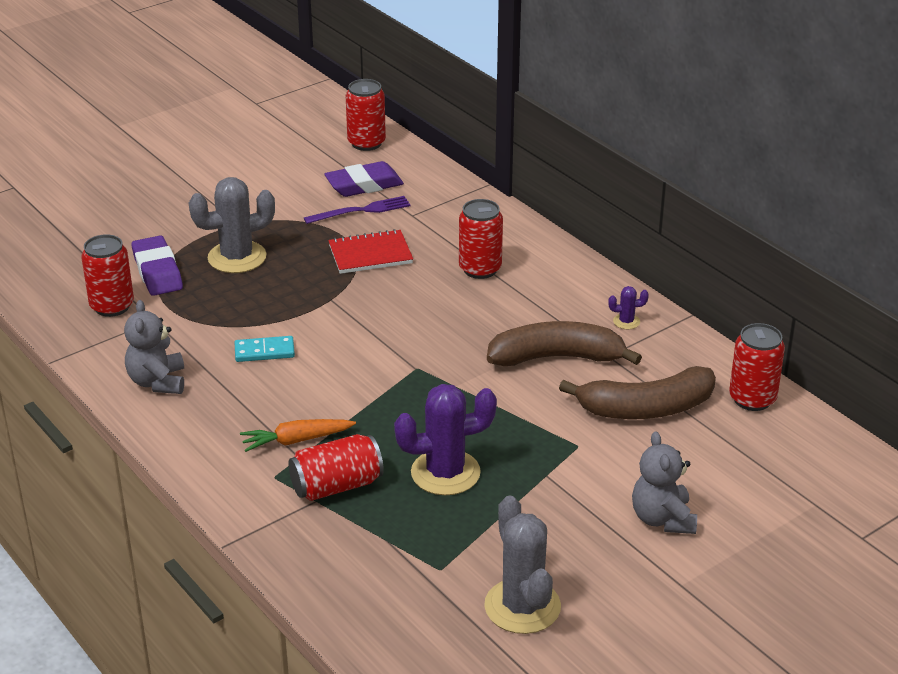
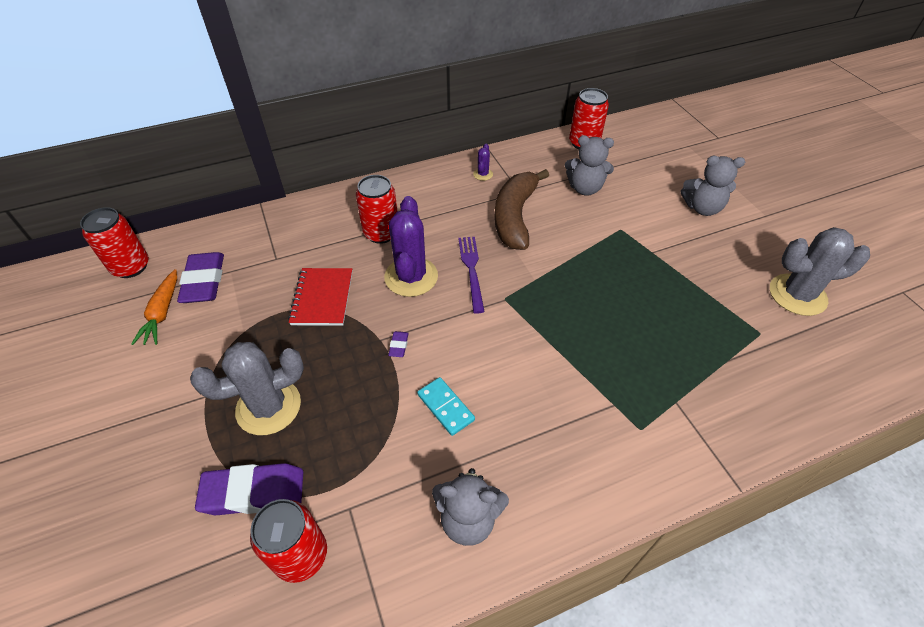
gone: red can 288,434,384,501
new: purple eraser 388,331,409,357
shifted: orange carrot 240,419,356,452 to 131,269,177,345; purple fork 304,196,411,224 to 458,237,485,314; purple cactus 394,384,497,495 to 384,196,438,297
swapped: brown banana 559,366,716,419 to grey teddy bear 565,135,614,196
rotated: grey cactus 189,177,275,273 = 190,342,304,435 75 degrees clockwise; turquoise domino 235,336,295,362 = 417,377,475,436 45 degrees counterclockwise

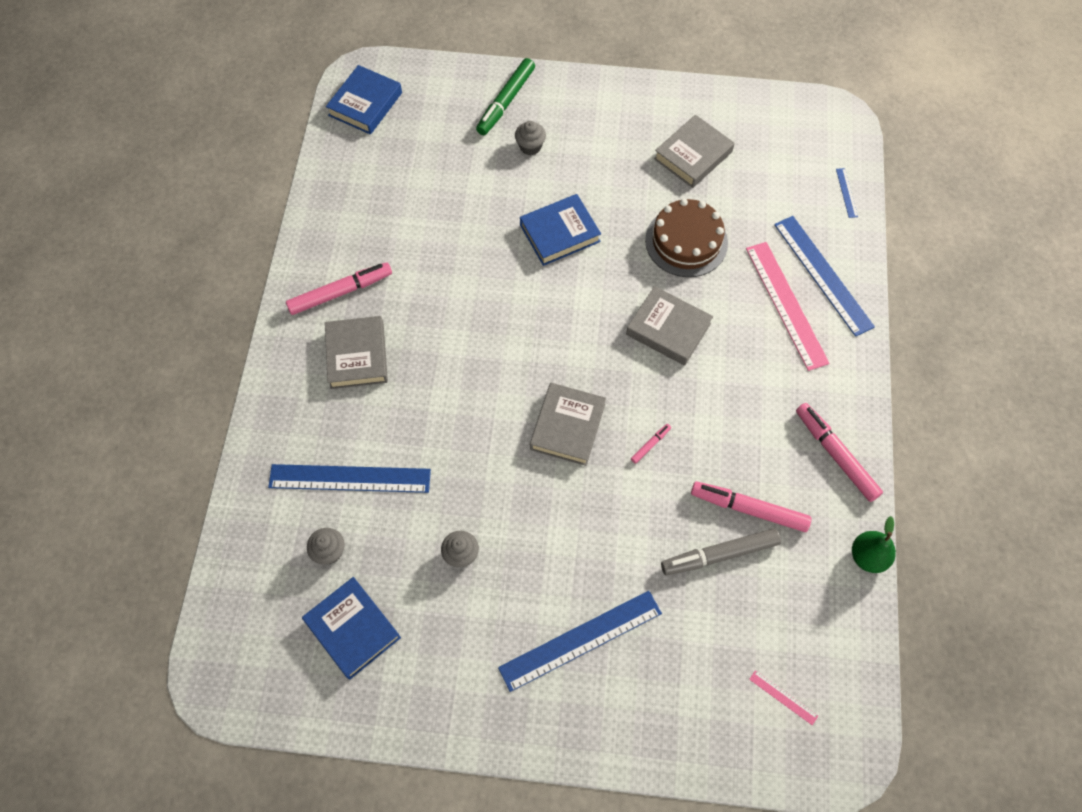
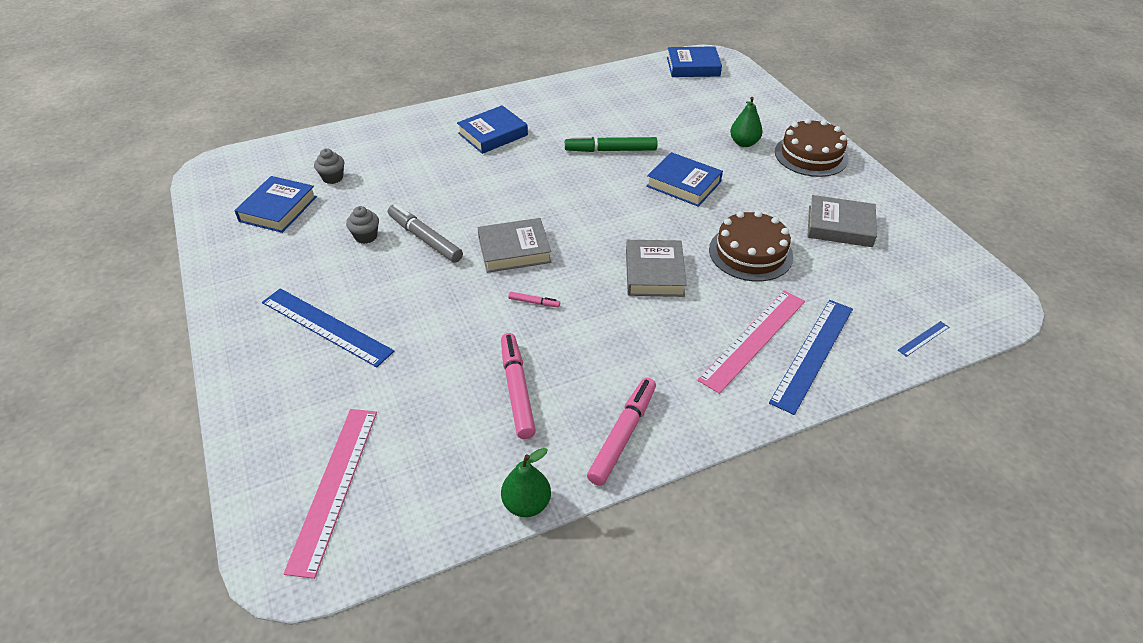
gone: blue ruler 268,464,431,493; pink marker 286,262,392,315
new: brown cake 775,118,849,177
shifted: green marker 476,58,535,135 to 565,136,658,152; grey marker 661,528,781,575 to 388,204,463,263
swapped: grey cupcake 515,121,546,155 to green pear 730,97,763,147
repainted: grey book 325,316,388,389 to blue book 457,105,528,154
scaled: pink ruler 749,670,818,725 = 283,409,377,579 x2.37

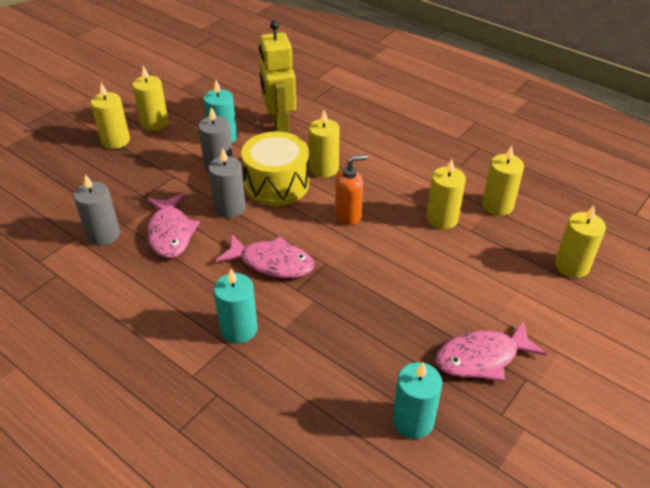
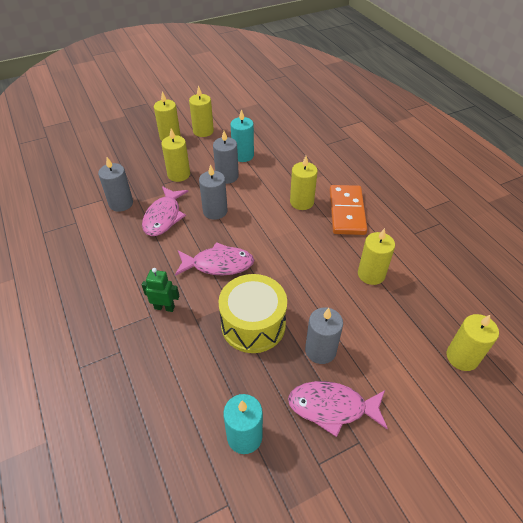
gone: yellow robot 259,21,296,133; orange soap dispenser 335,154,368,225
new: grey candle 305,307,343,364; orange domino 330,185,367,235
shifted: yellow drum 241,131,309,206 to 218,274,287,353; yellow candle 482,146,524,216 to 161,128,190,182
swapped: turquoise candle 214,269,258,344 to green robot 142,268,179,312
rotated: pink fish 215,235,315,278 = 175,242,254,276 45 degrees counterclockwise

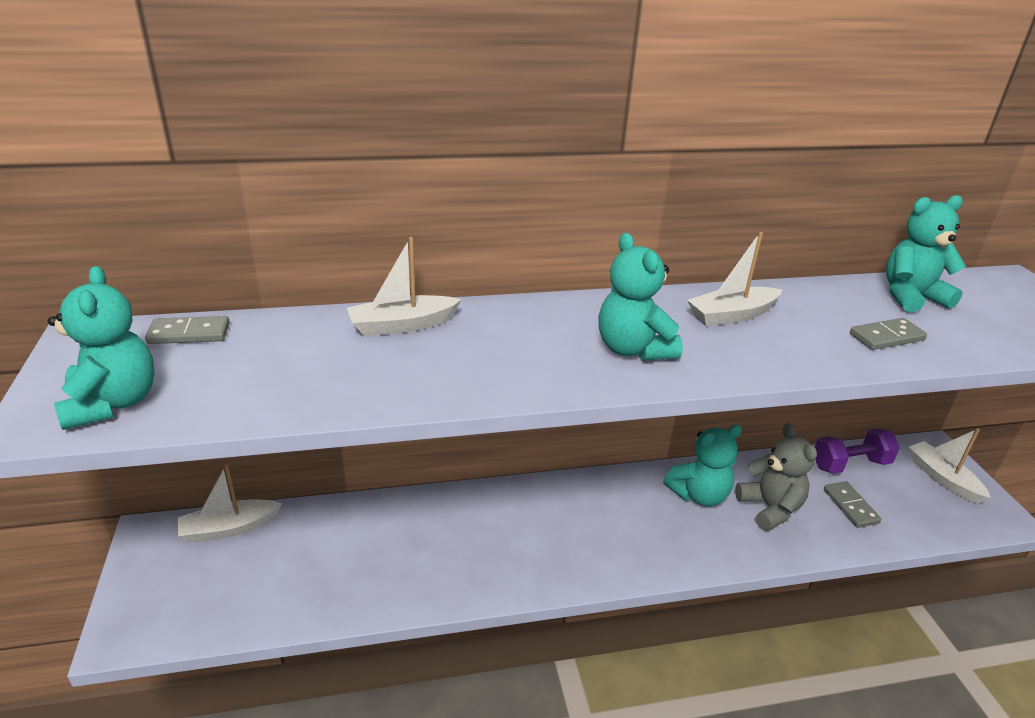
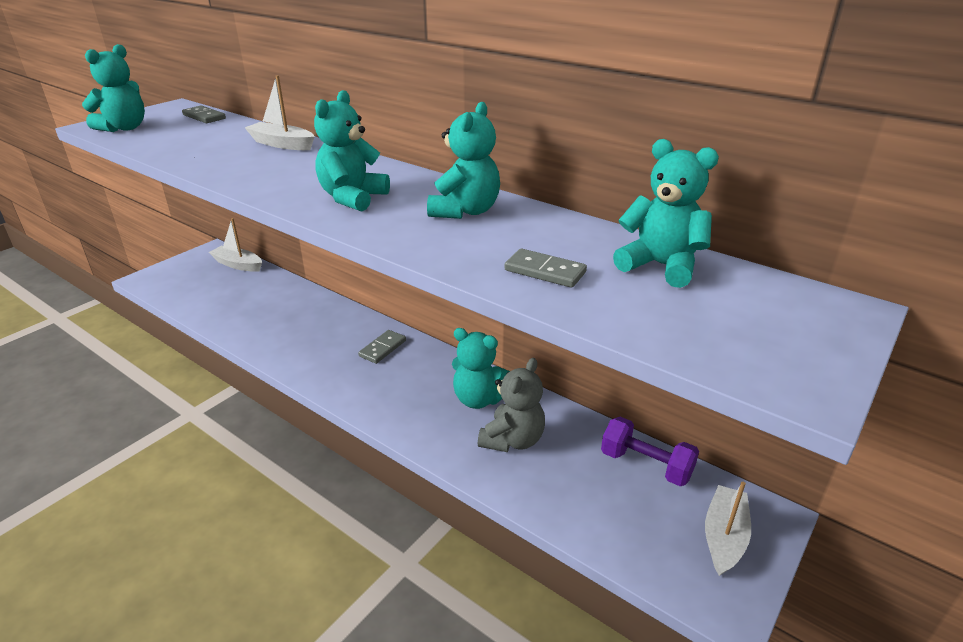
shifted: grey domino 824,481,881,528 to 358,330,406,364
swapped: white boat 687,232,782,326 to turquoise teddy bear 427,102,500,219

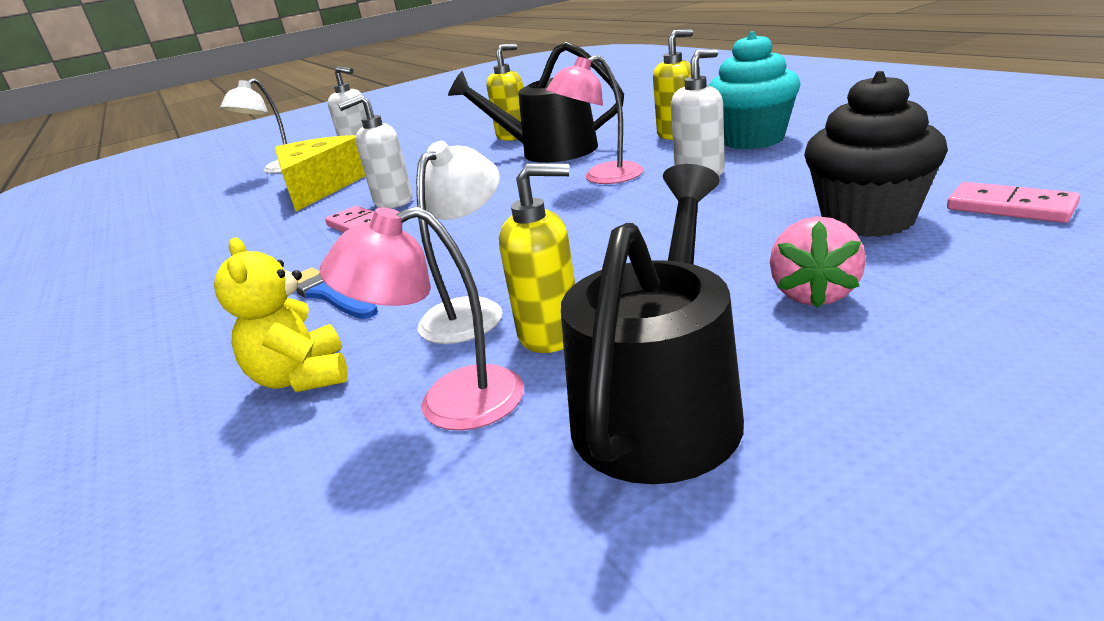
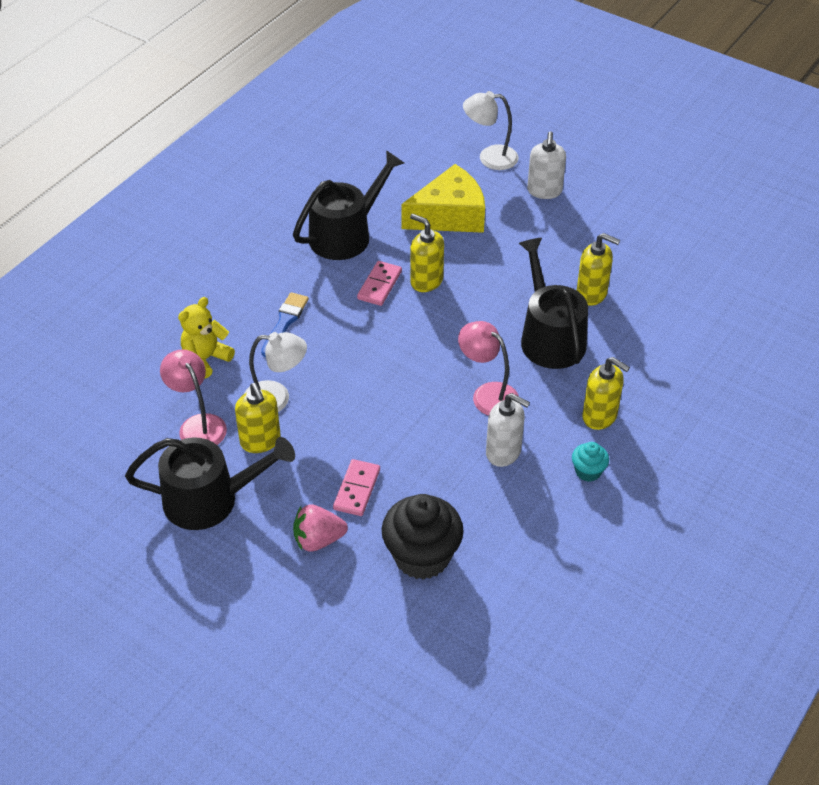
new: black watering can 293,150,404,260
shifted: pink domino 947,182,1080,223 to 333,459,380,516
repainted: white soap dispenser 338,94,413,208 to yellow soap dispenser 410,213,444,292
scaled: turquoise cupcake 708,31,801,149 = 572,442,609,482 x0.49

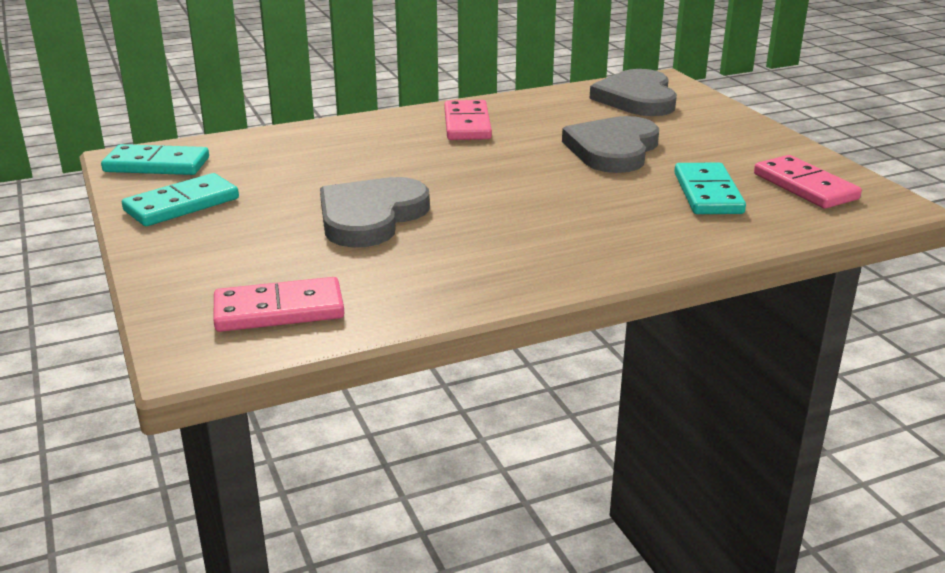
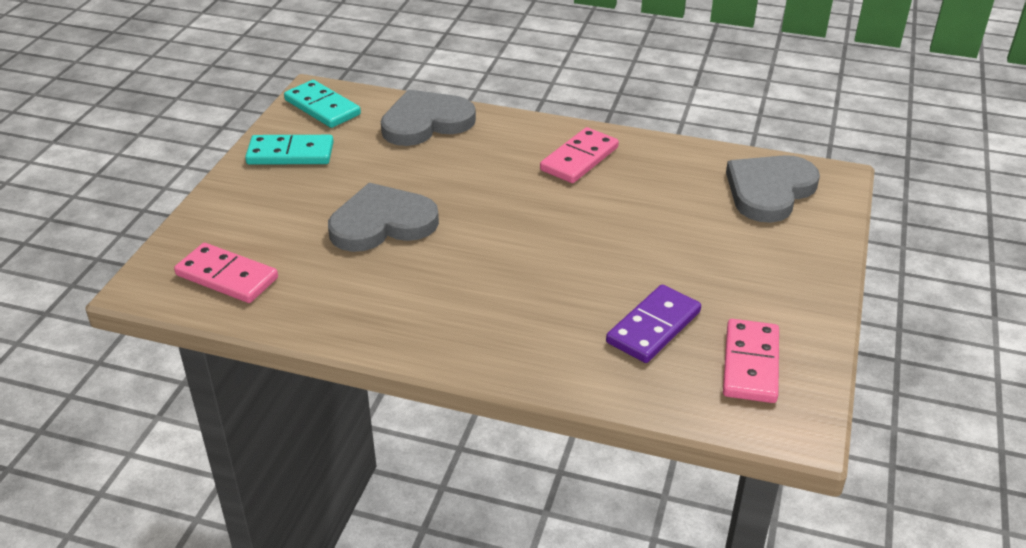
shifted: grey heart 562,116,659,173 to 381,90,476,146
repainted: turquoise domino 674,163,746,214 to purple domino 606,285,701,363

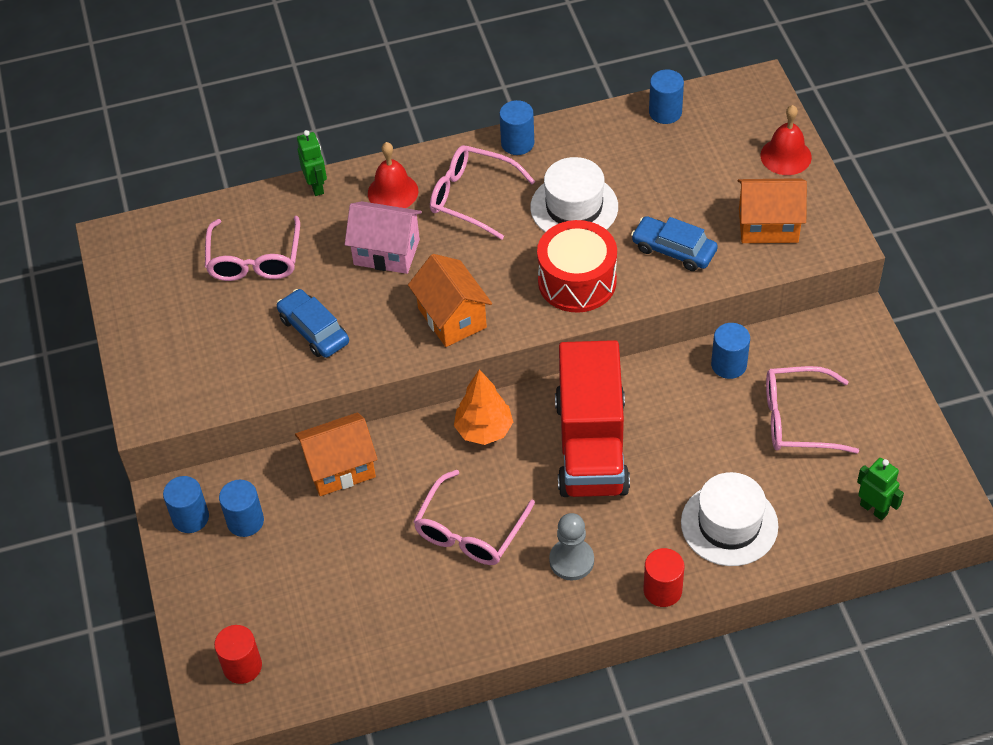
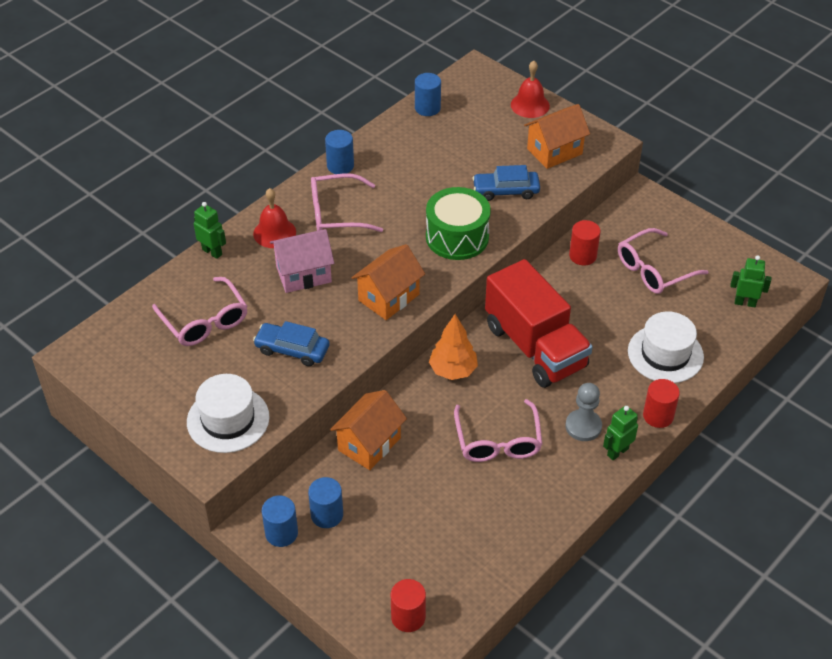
new: green robot 603,406,638,460
shifted: white hat 530,157,618,232 to 187,374,269,453
repainted: red drum 537,220,617,313 to green drum 426,187,491,260; blue cylinder 711,323,750,379 to red cylinder 569,220,601,265
rotated: orange house 408,254,492,347 = 352,244,425,320 75 degrees counterclockwise

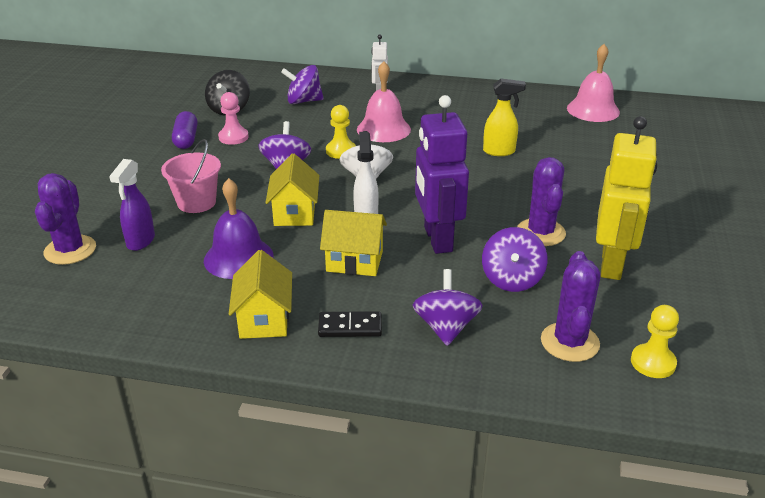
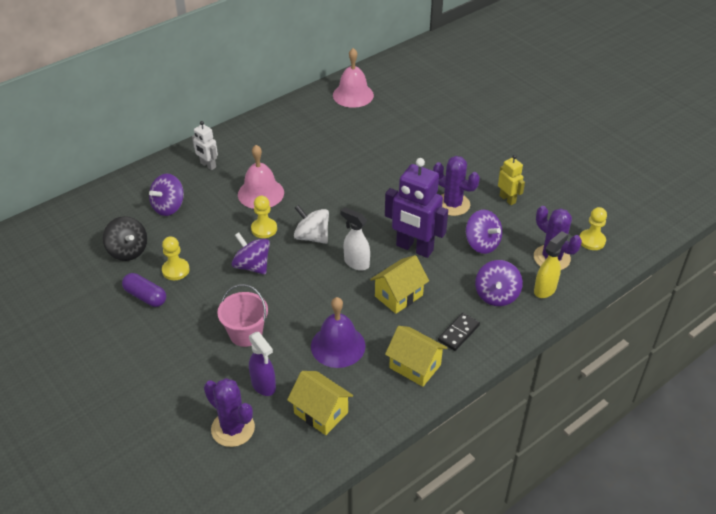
shifted: yellow house 265,153,319,226 to 287,371,353,435; yellow spray bottle 483,79,526,156 to 534,231,568,298
repainted: pink pawn 218,92,249,145 to yellow pawn 162,236,190,280
rotated: purple spinning top 413,269,483,346 = 475,260,523,306 120 degrees counterclockwise
scaled: yellow robot 596,116,657,280 = 498,155,525,205 x0.52

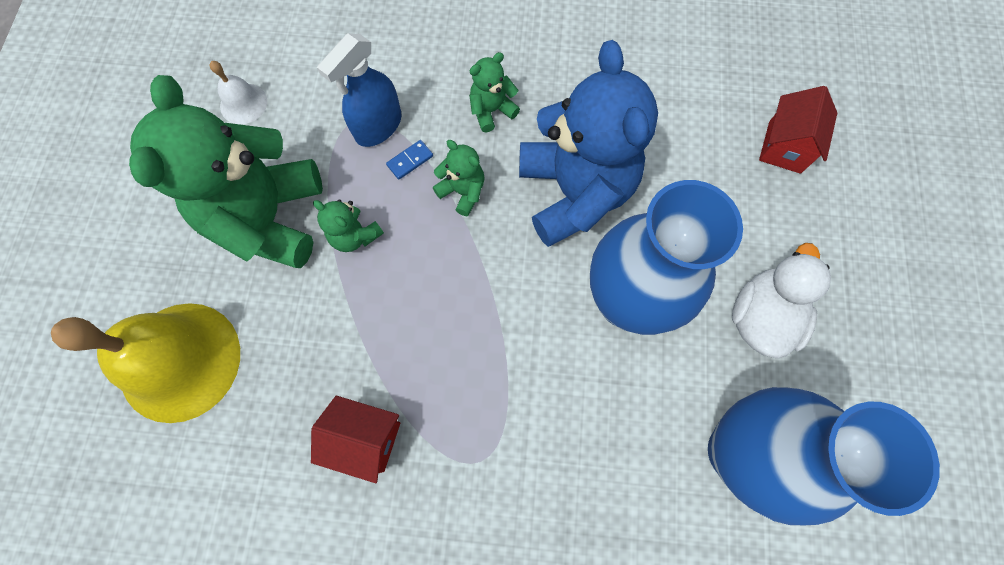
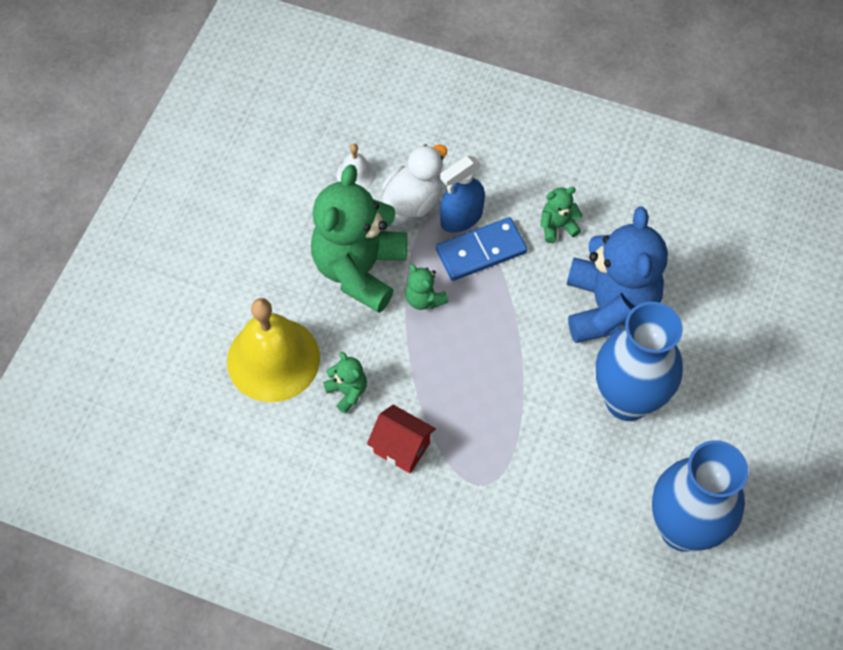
gone: red house 759,86,837,174
shifted: green teddy bear 432,140,485,216 to 323,352,367,413; white duck 732,243,831,359 to 382,144,447,217
scaled: blue domino 386,140,433,180 = 436,217,527,281 x2.31

